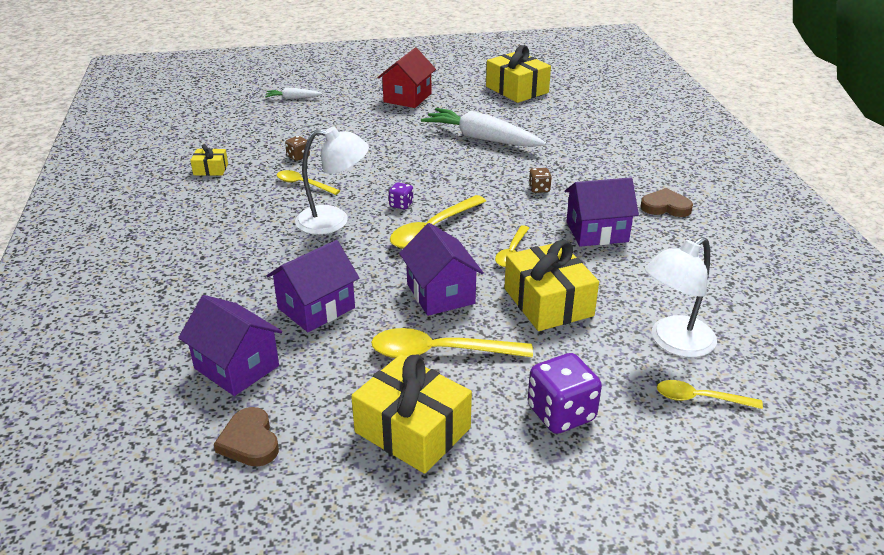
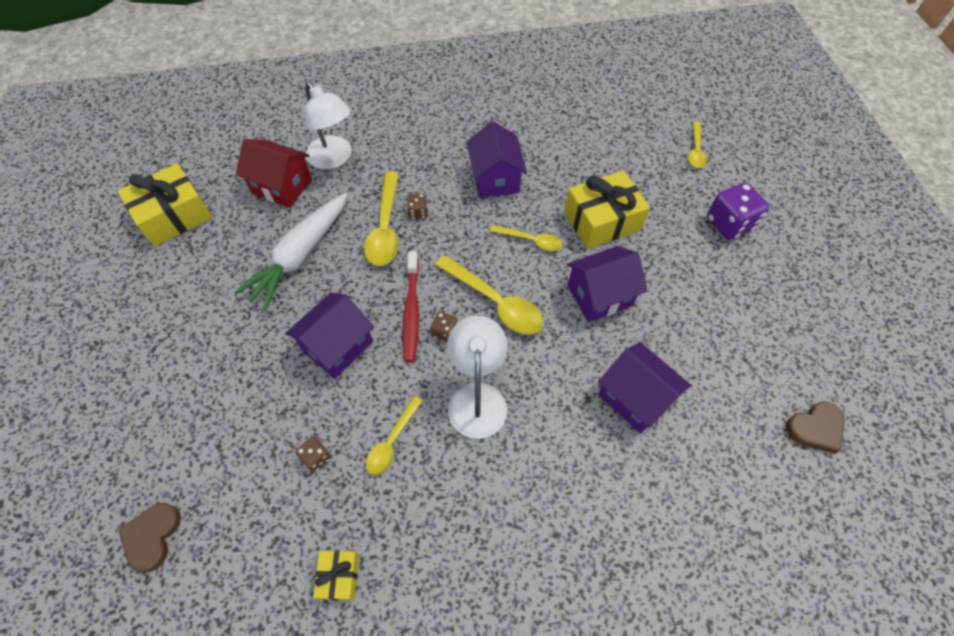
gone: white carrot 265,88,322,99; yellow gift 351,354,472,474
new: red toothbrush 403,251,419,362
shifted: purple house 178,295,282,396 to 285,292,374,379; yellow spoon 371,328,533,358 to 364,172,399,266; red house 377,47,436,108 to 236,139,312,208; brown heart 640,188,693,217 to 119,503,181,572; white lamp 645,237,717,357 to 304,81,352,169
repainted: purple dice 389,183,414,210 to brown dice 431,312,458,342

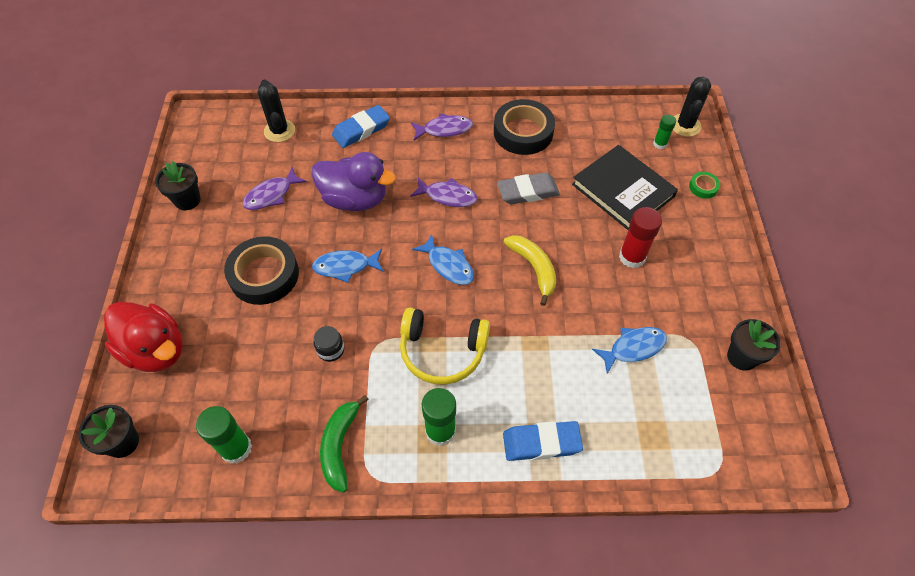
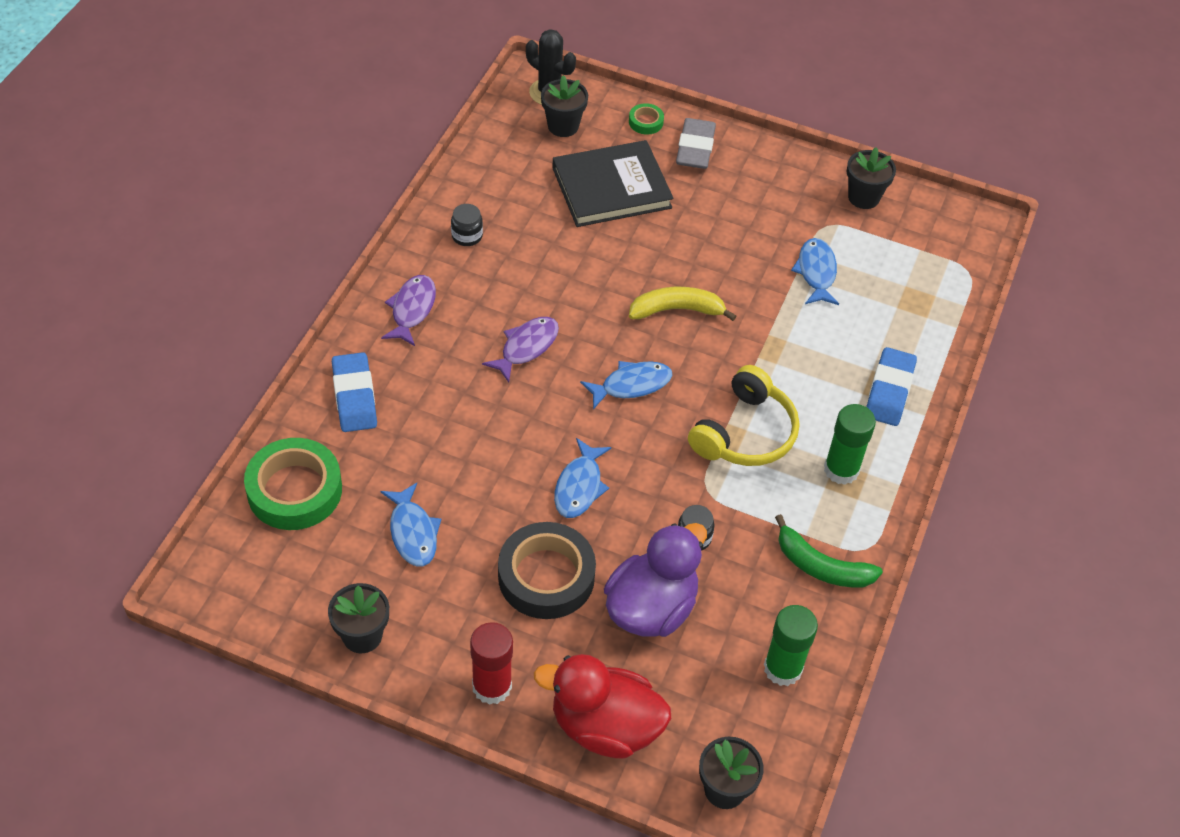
shifted: purple duck 311,152,396,211 to 604,523,707,637; grey eraser 497,172,560,204 to 676,118,716,169; red glue stick 619,207,662,268 to 470,622,513,705
swapped: black cactus 258,79,295,142 to green tape 244,438,342,530; black tape 494,99,555,155 to black jar 451,204,483,246; green glue stick 653,115,676,149 to black flower pot 541,75,588,137
repainted: purple fish 243,167,307,210 to blue fish 381,483,441,566
rotated: red duck 104,302,183,372 = 534,654,671,759 135 degrees counterclockwise

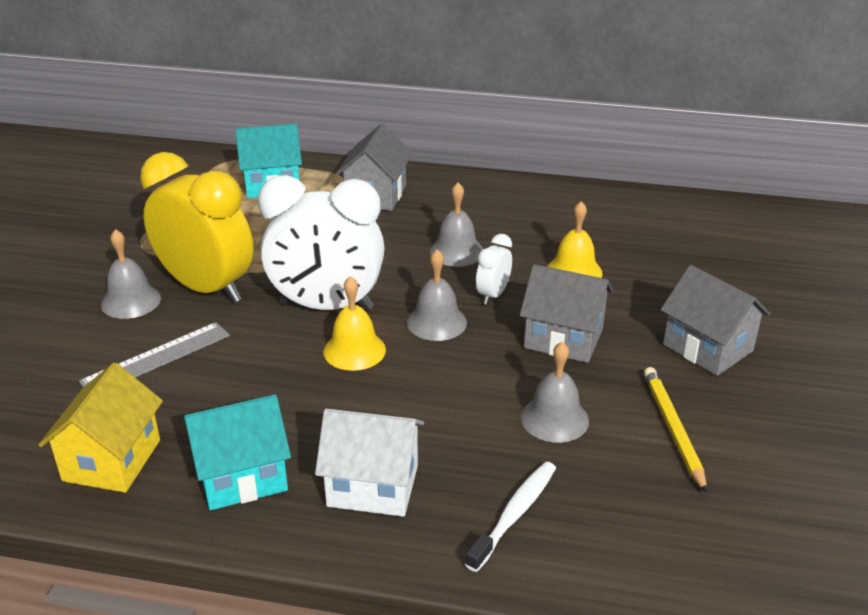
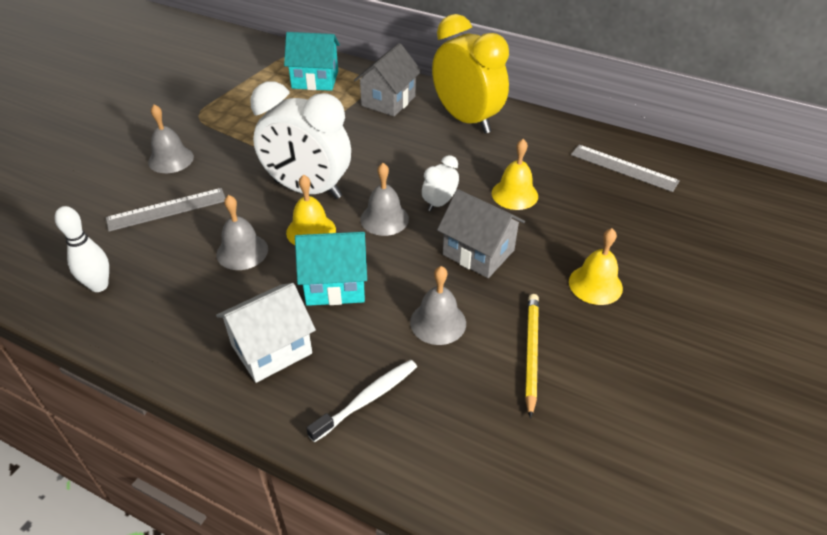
new: grey ruler 571,145,680,192
shifted: yellow clock 140,152,254,303 to 432,14,509,134; turquoise house 184,394,291,510 to 295,232,367,306; grey bell 430,183,483,267 to 216,195,268,270
swapped: yellow house 39,363,163,493 to white bowling pin 55,206,109,292; grey house 661,265,771,376 to yellow bell 569,228,623,305
rotated: white house 315,408,424,517 = 216,283,316,383 60 degrees counterclockwise

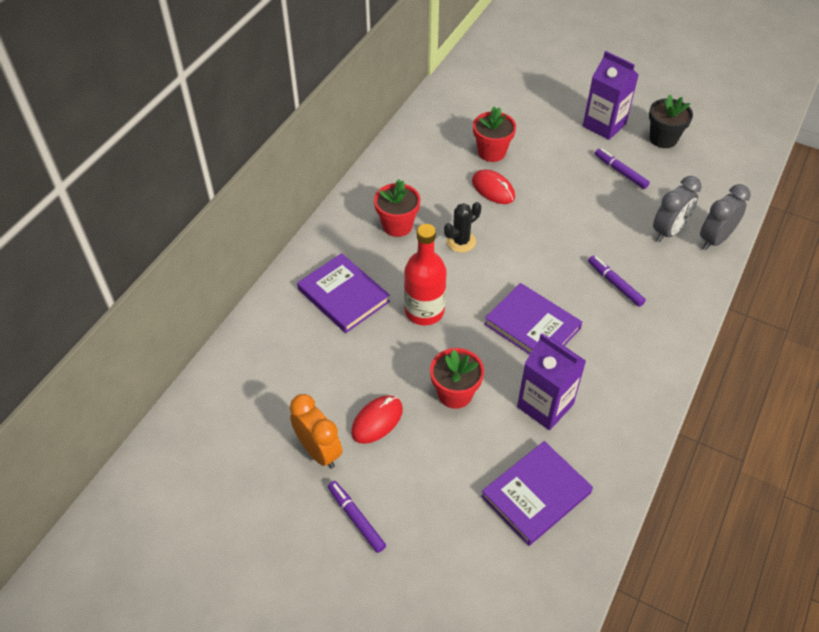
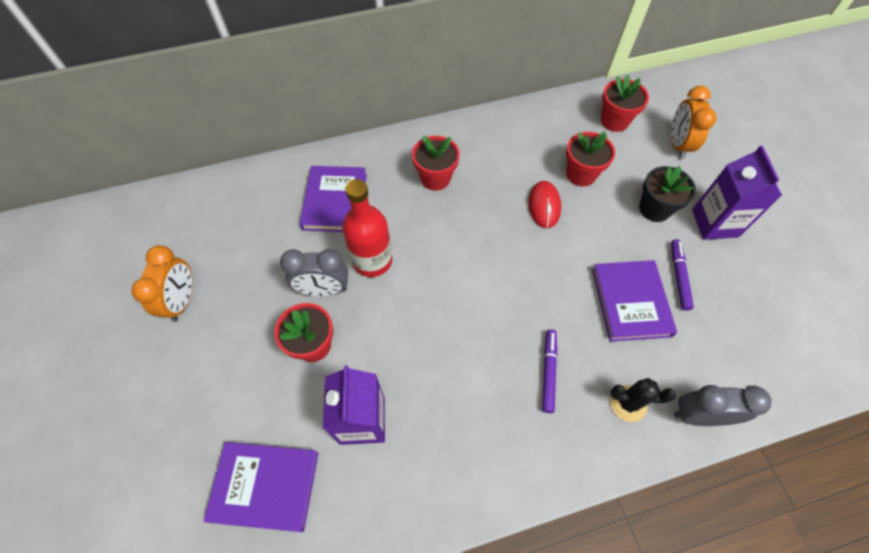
gone: purple marker 328,481,386,553; red mouse 351,395,403,444
new: red flower pot 601,74,649,132; orange clock 671,86,716,159
shifted: black cactus 444,202,481,253 to 610,378,676,422; purple book 484,283,582,355 to 592,260,677,342; black flower pot 649,94,693,148 to 639,166,696,222; grey clock 653,176,702,242 to 280,249,348,296

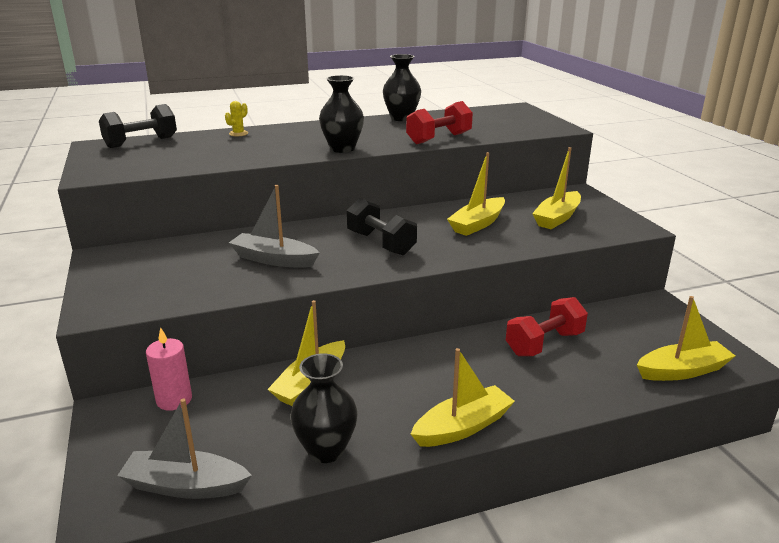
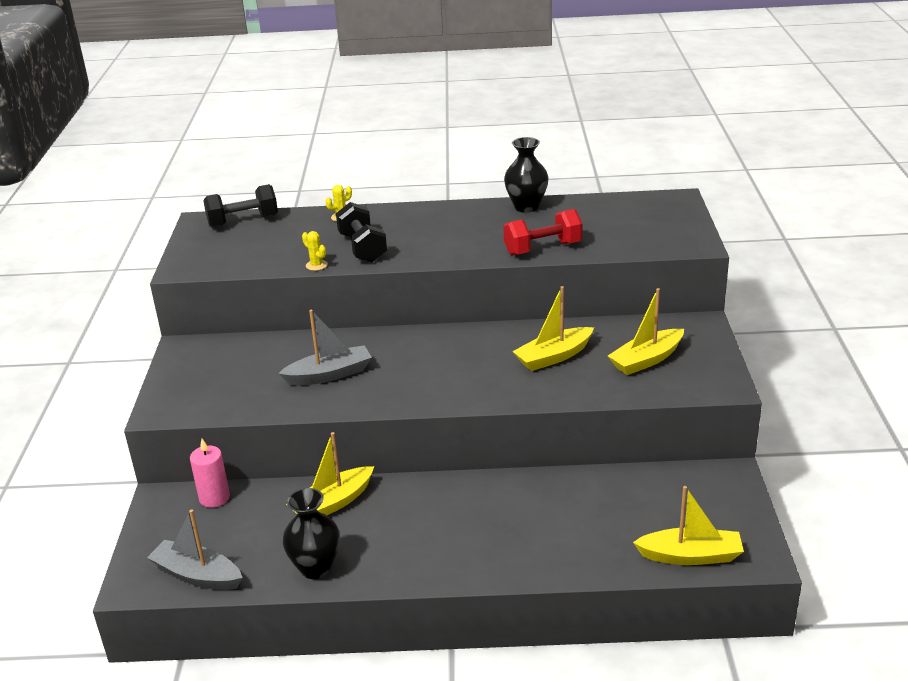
gone: black vase 319,75,364,153; yellow boat 411,348,515,447; red dumbbell 506,297,588,356
new: yellow cactus 302,231,328,271
shifted: black dumbbell 347,198,417,255 to 336,202,387,262
rotated: grey boat 229,185,320,268 = 278,310,372,386 120 degrees clockwise

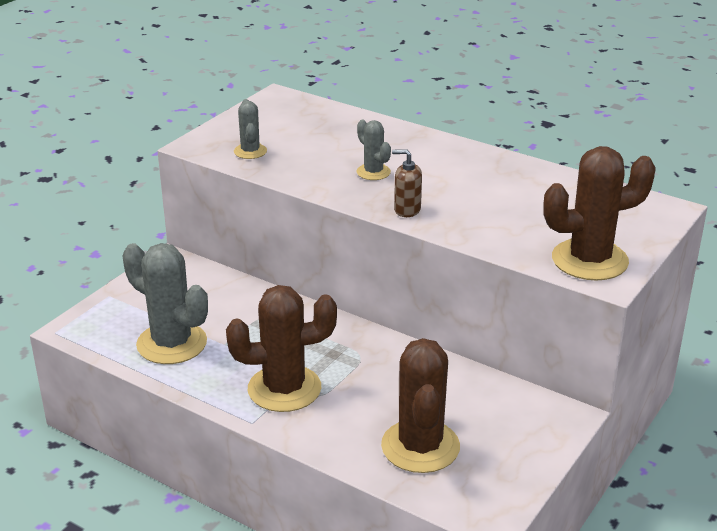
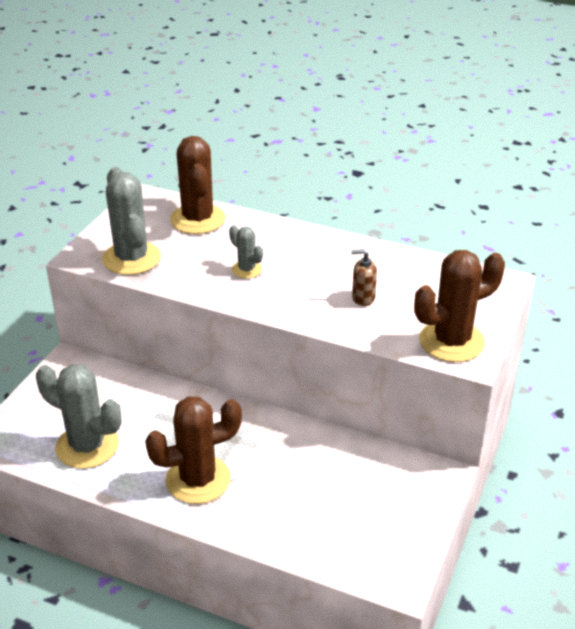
shifted: brown cactus 381,338,460,473 to 170,136,226,234; brown soap dispenser 392,149,422,217 to 351,249,377,306
scaled: grey cactus 234,99,267,159 = 102,167,161,275 x1.95

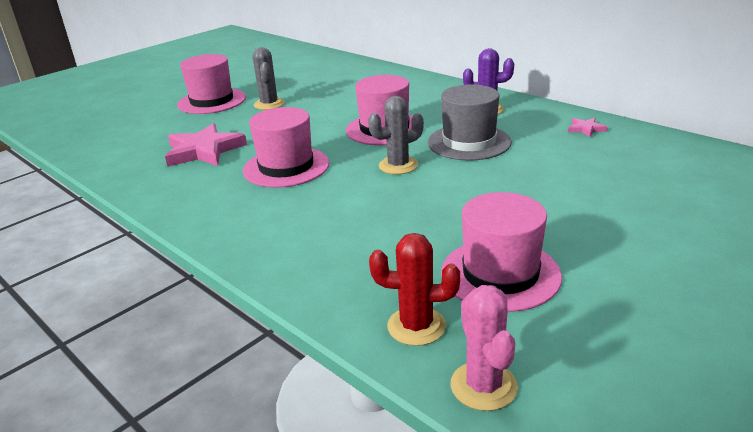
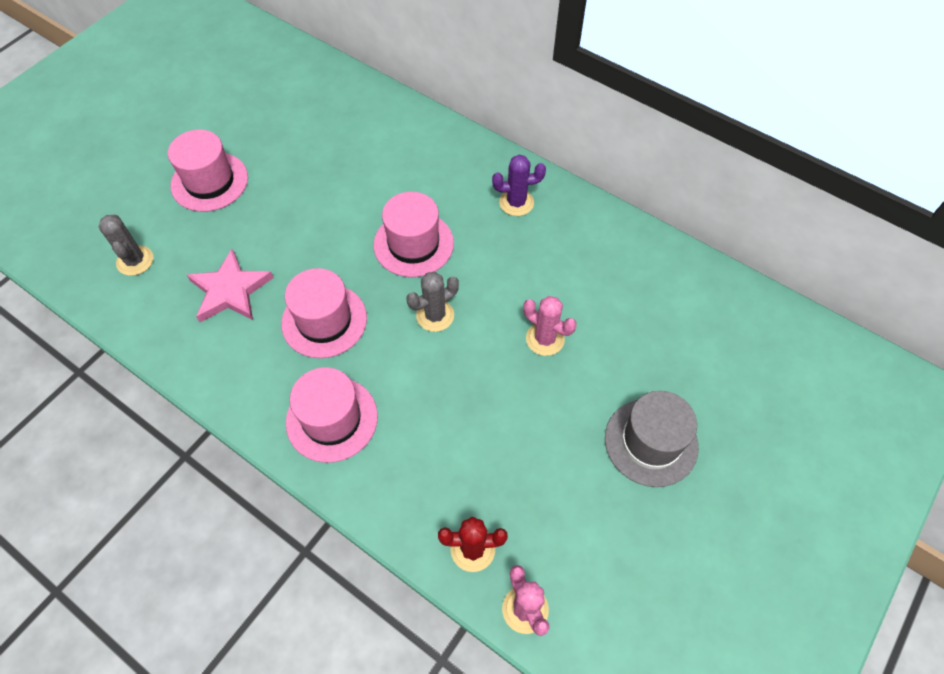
gone: pink star 568,118,607,137
new: pink cactus 523,296,577,356
shifted: grey cactus 252,47,285,110 to 99,214,153,276; grey hat 428,84,512,161 to 605,391,699,487; pink hat 441,192,562,312 to 286,367,378,463

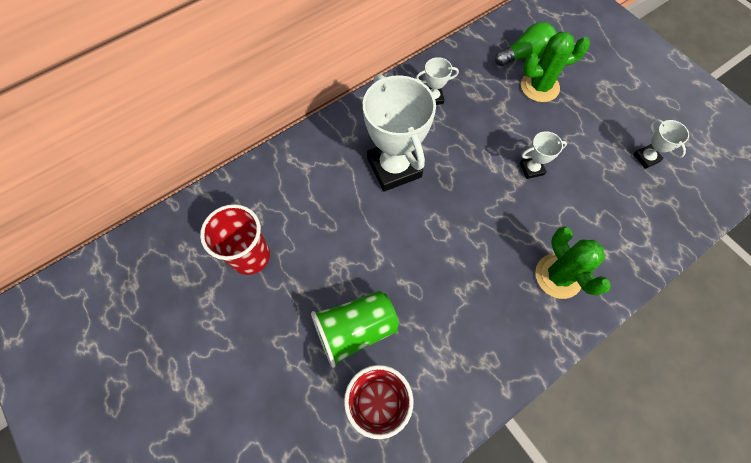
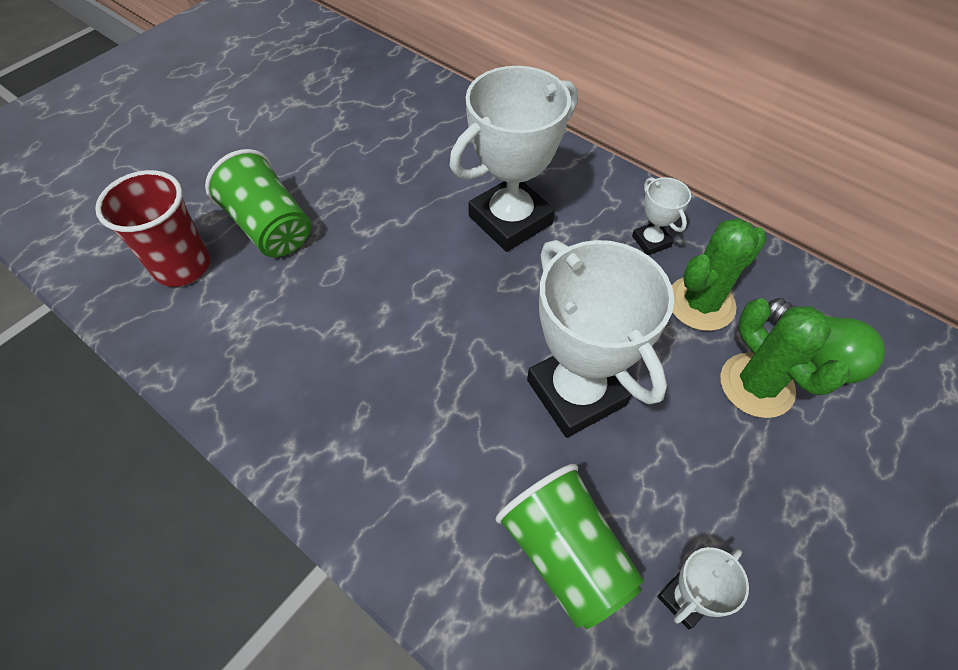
gone: red cup 200,204,270,275
new: green cup 495,464,644,629
shifted: green cactus 535,226,611,299 to 672,218,767,331
scaled: white trophy 520,131,567,179 = 527,240,674,438 x2.18

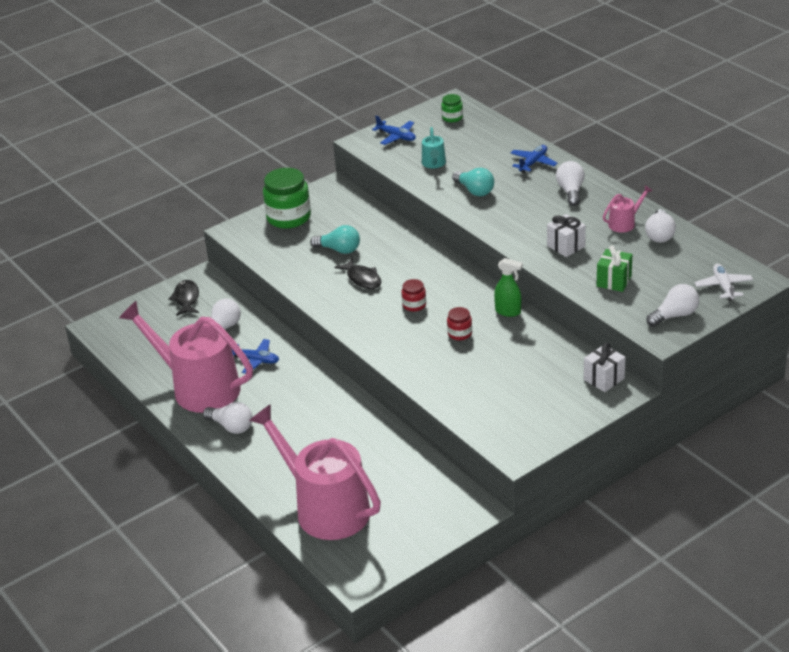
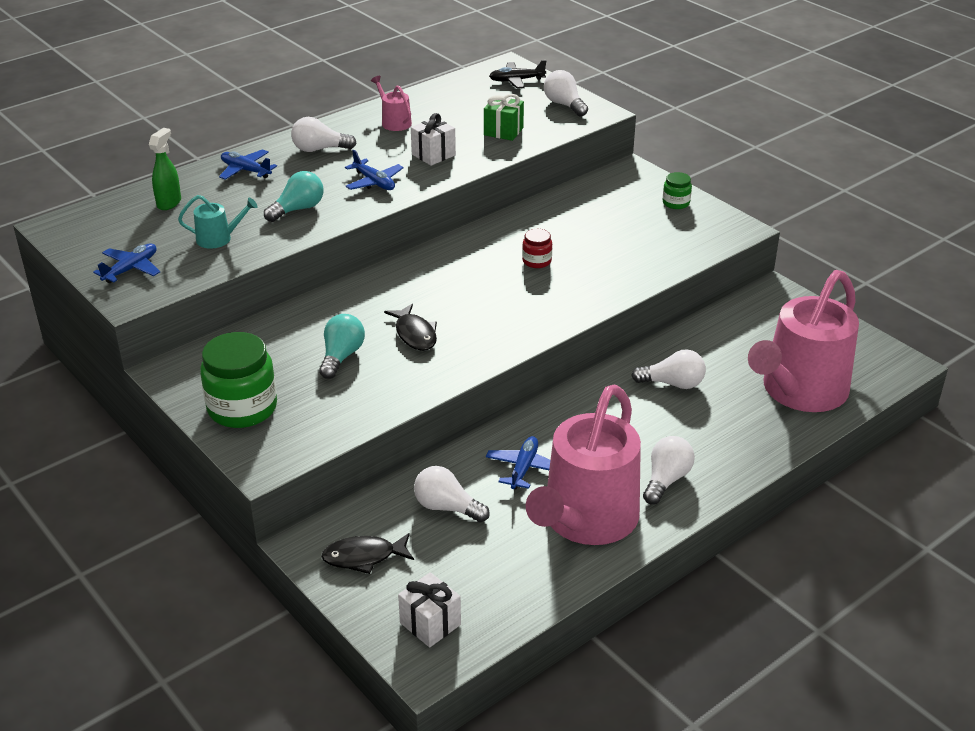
gone: red jar 401,279,426,312
new: blue plane 345,150,404,190
shifted: green jar 441,94,463,122 to 663,172,692,209; green spray bottle 494,258,523,317 to 149,128,181,210; white gift 584,343,626,392 to 398,572,461,648; white light bulb 645,209,676,243 to 631,349,706,389
repainted: white plane 694,264,753,301 to black plane 489,60,546,89
rotated: black fish 335,258,381,289 = 384,304,437,351 105 degrees clockwise

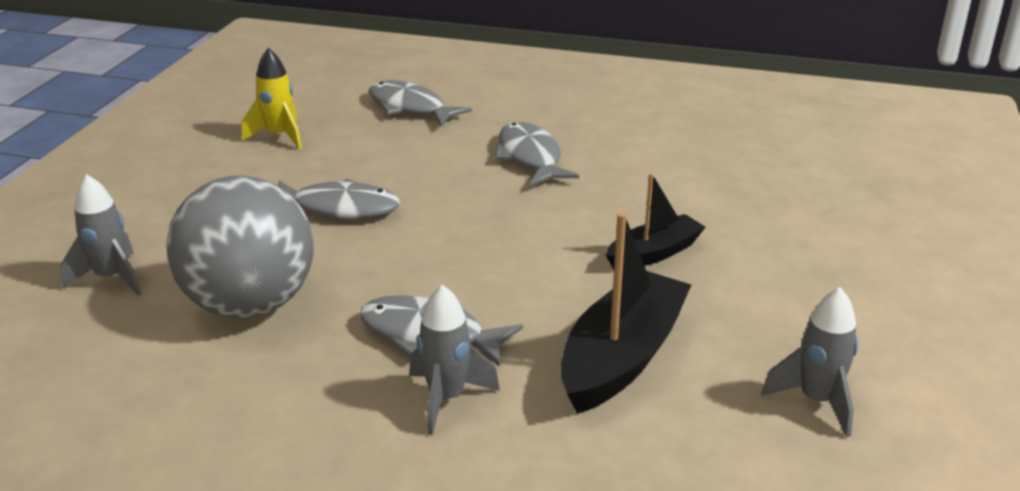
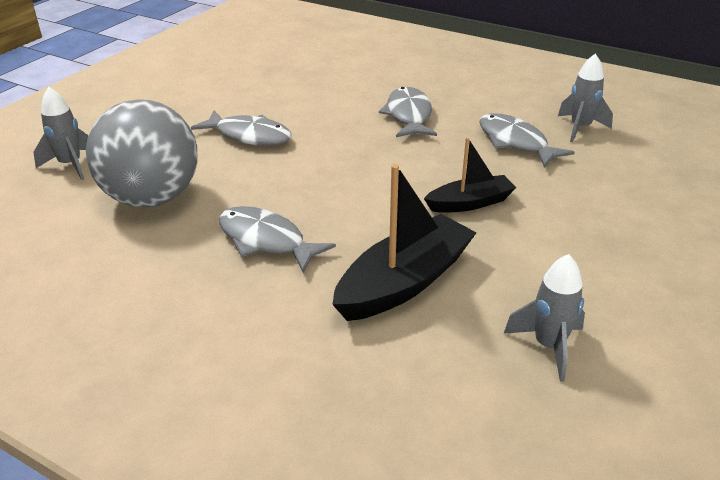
gone: yellow rocket 242,48,302,149
shifted: grey fish 369,80,472,127 to 479,113,575,167; grey rocket 409,285,500,435 to 558,53,613,142

